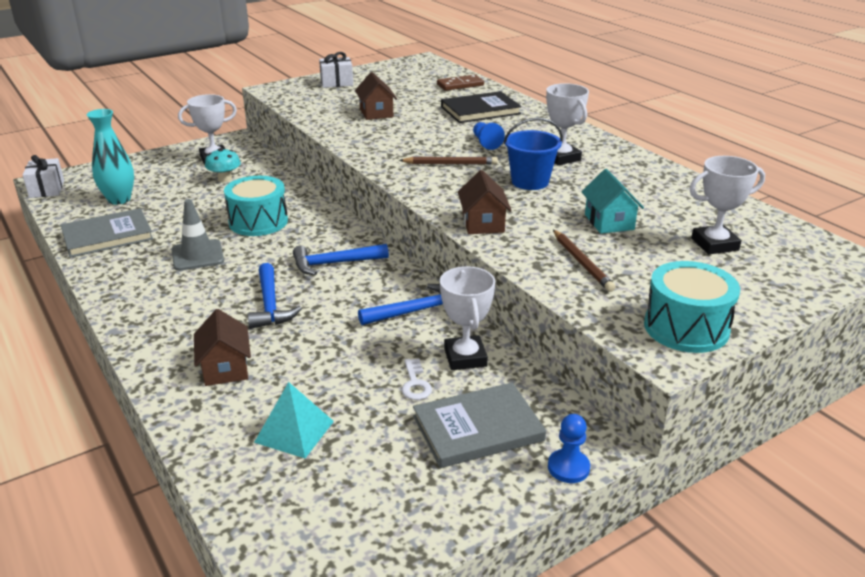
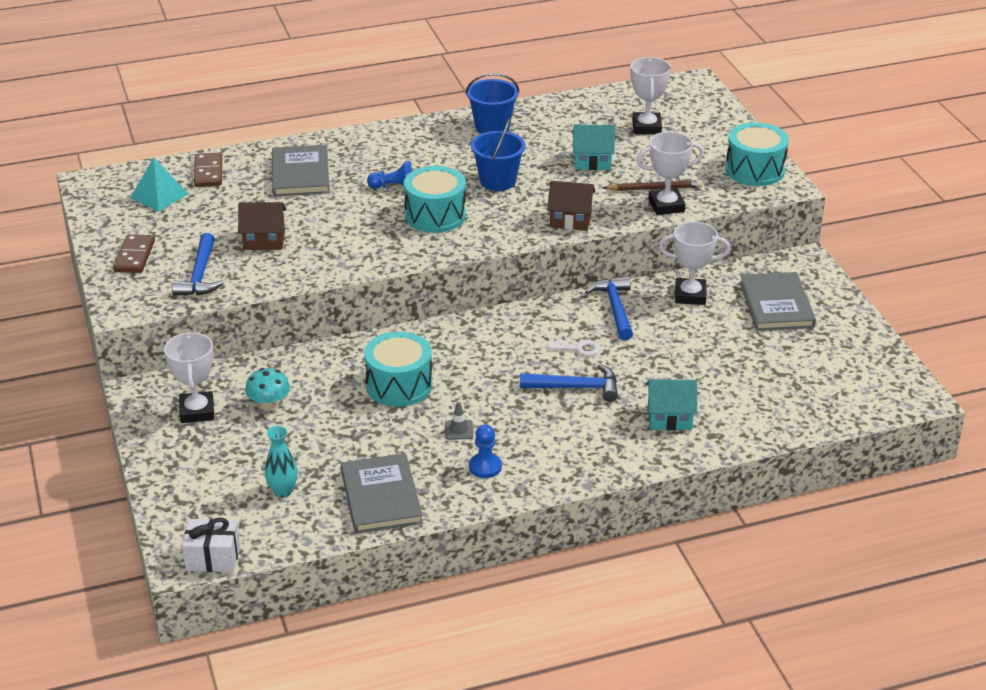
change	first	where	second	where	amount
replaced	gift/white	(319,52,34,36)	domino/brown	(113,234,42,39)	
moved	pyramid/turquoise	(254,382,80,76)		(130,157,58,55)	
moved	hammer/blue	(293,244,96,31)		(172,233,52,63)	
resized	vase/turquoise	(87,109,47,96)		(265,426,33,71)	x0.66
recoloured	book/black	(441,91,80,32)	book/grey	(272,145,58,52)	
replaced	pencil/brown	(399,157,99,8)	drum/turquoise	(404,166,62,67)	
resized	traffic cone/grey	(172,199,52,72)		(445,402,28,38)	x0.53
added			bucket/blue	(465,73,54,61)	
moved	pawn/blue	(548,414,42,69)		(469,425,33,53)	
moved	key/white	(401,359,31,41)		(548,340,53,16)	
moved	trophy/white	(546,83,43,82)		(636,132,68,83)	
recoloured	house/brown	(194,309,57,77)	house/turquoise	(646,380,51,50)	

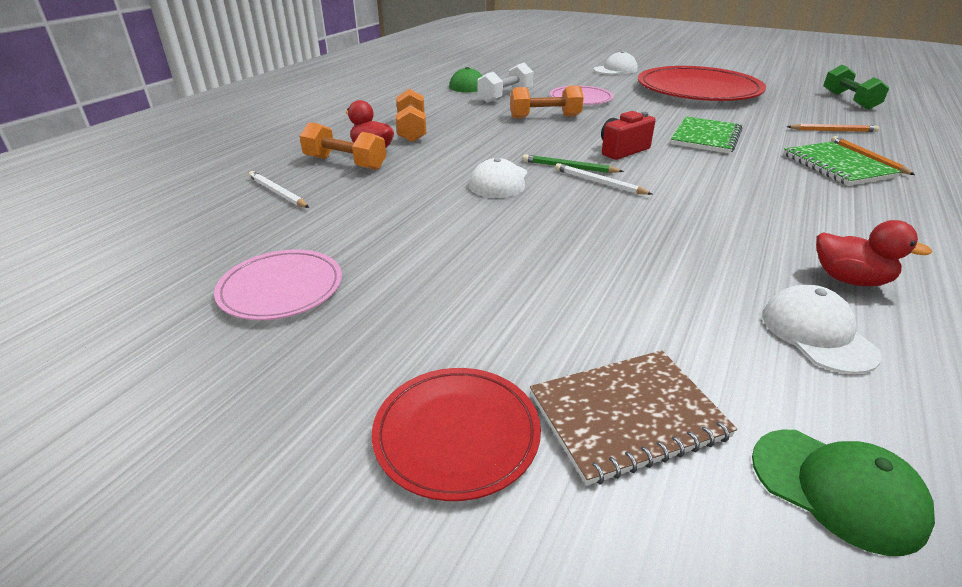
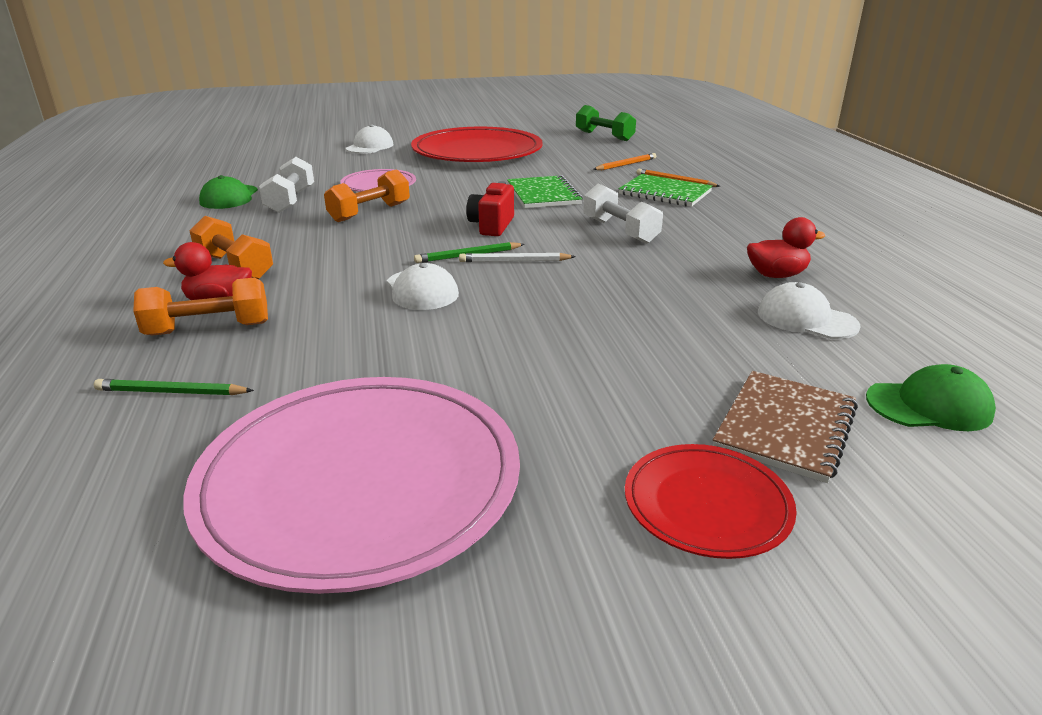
change	first	where	second	where	amount
recoloured	pencil/white	(249,171,60,37)	pencil/green	(94,379,160,16)	
resized	plate/pink	(214,250,128,70)		(183,377,337,217)	x2.01
added			dumbbell/white	(583,184,80,60)	

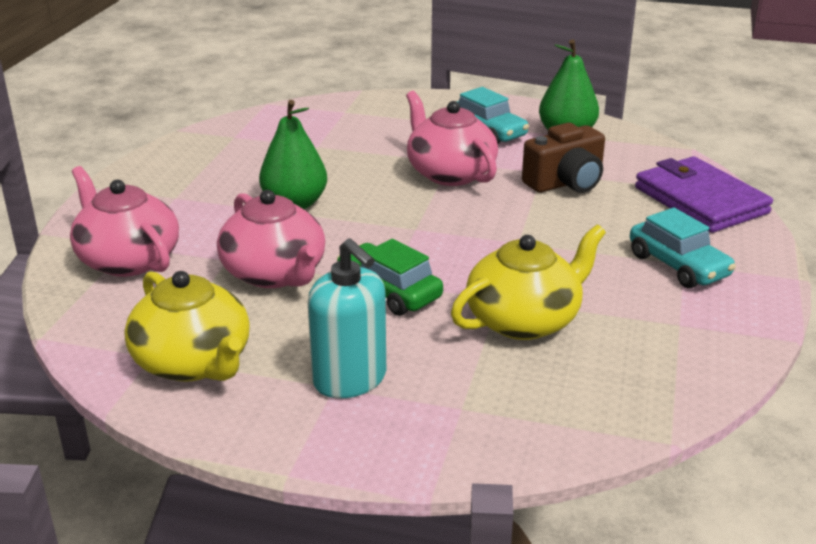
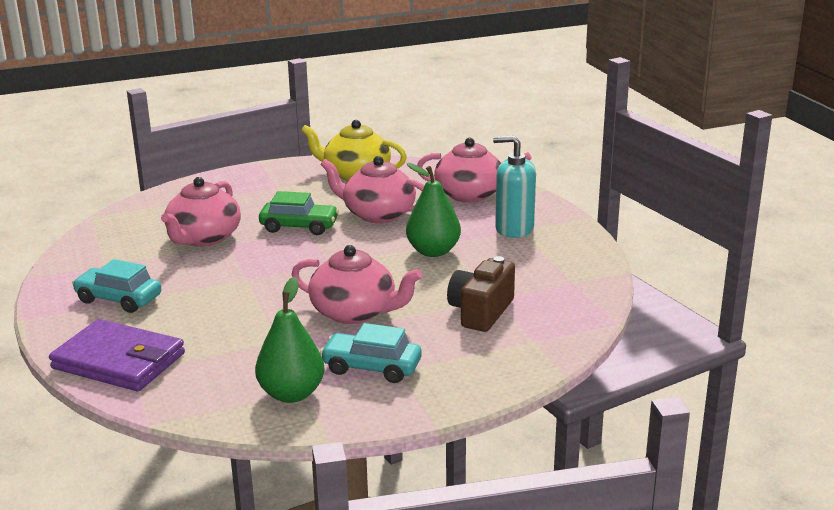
change	first	where	second	where	amount
recoloured	teapot/yellow	(451,225,155,115)	teapot/pink	(161,177,80,70)	
moved	camera/brown	(522,123,83,70)		(447,256,68,76)	
moved	soap dispenser/turquoise	(308,239,78,159)		(493,135,43,103)	

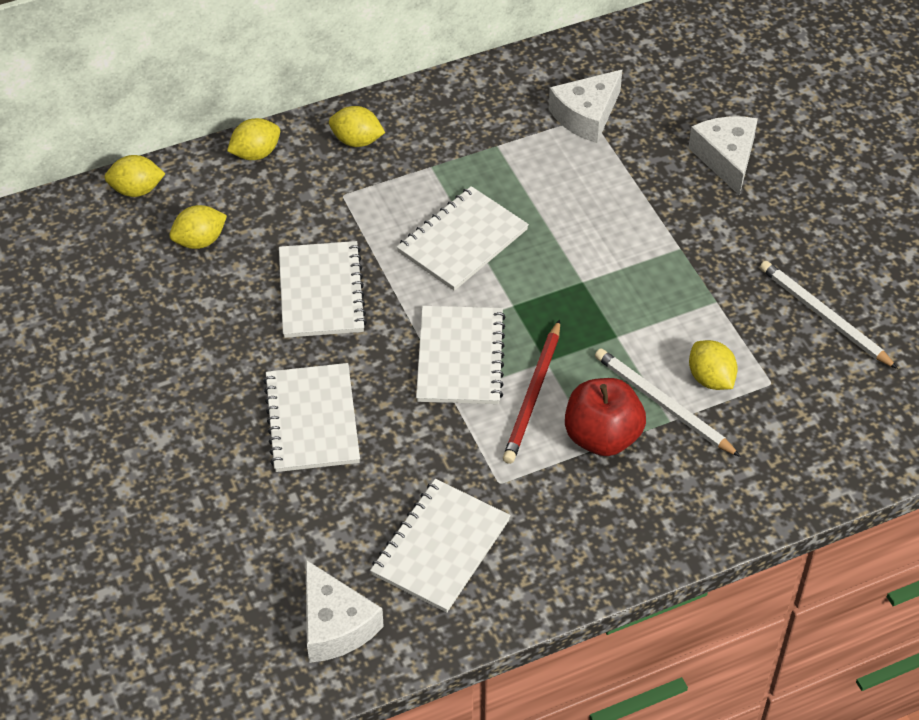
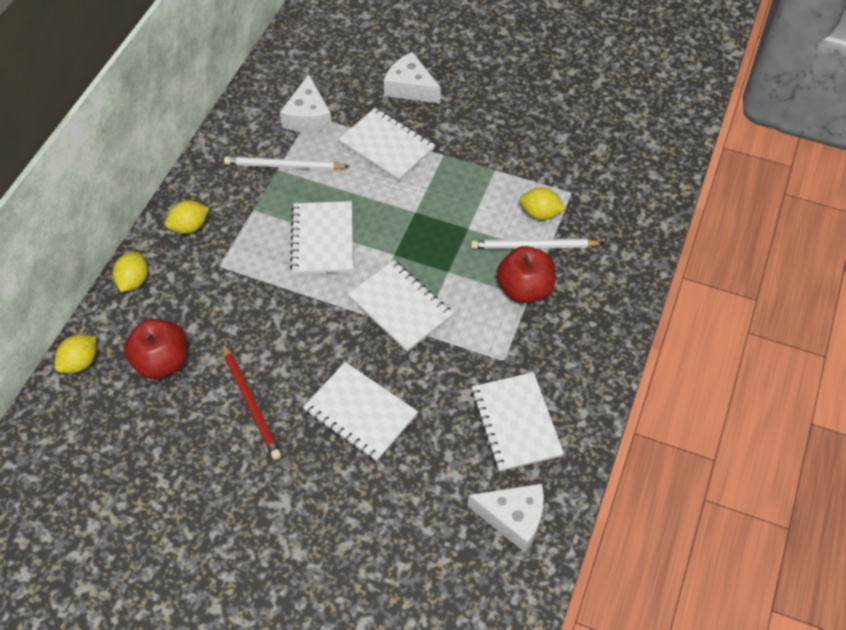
change	first	where	second	where	amount
replaced	lemon/yellow	(169,205,58,44)	apple/red	(124,319,63,60)	
moved	pencil/red	(503,320,57,144)		(222,343,59,117)	
moved	pencil/white	(760,261,138,108)		(224,157,126,13)	
moved	notebook/white	(279,241,88,97)		(338,108,97,73)	

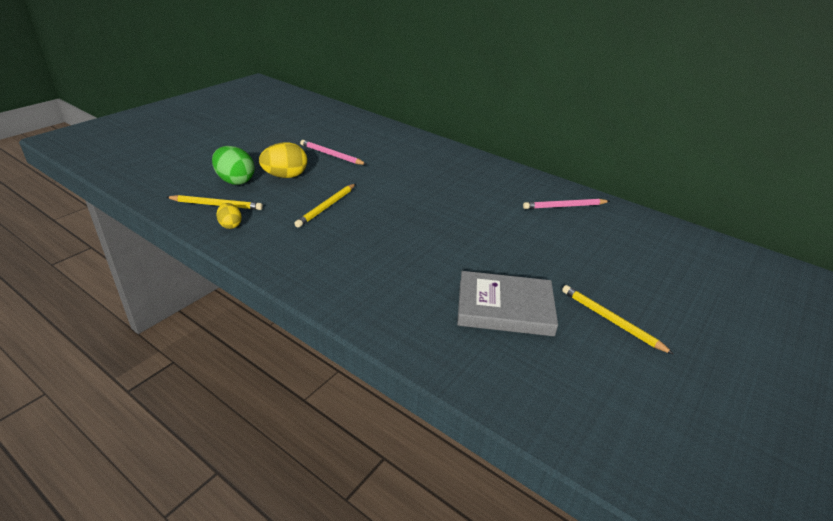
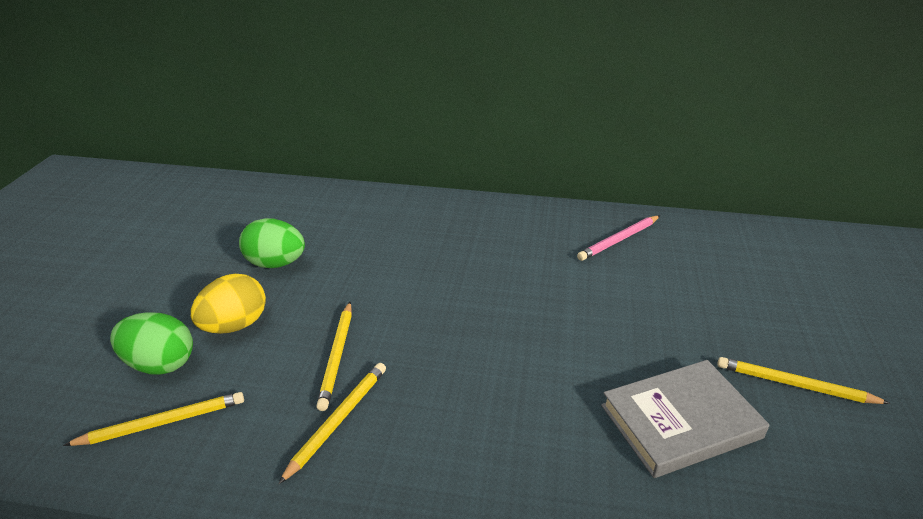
change	first	where	second	where	amount
replaced	pencil/pink	(300,140,67,25)	egg/green	(239,218,66,50)	
added			pencil/yellow	(278,363,108,122)	
removed	egg/yellow	(216,203,26,26)			

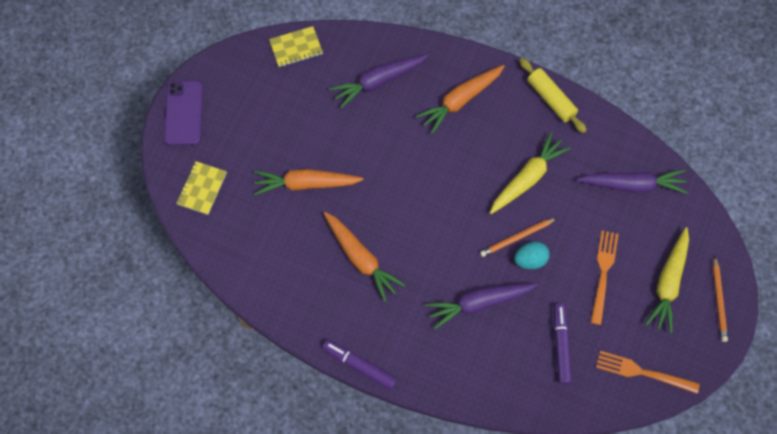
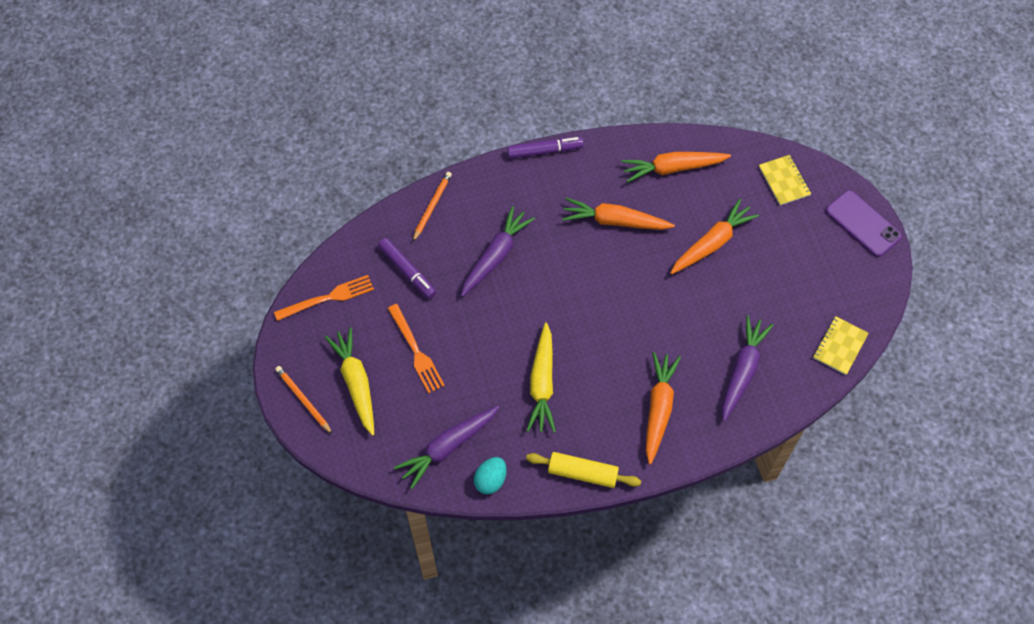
change	first	where	second	where	amount
moved	pencil/orange	(480,218,77,39)		(413,172,39,69)	
moved	egg/turquoise	(514,242,36,27)		(474,457,33,37)	
added			carrot/orange	(621,152,110,30)	

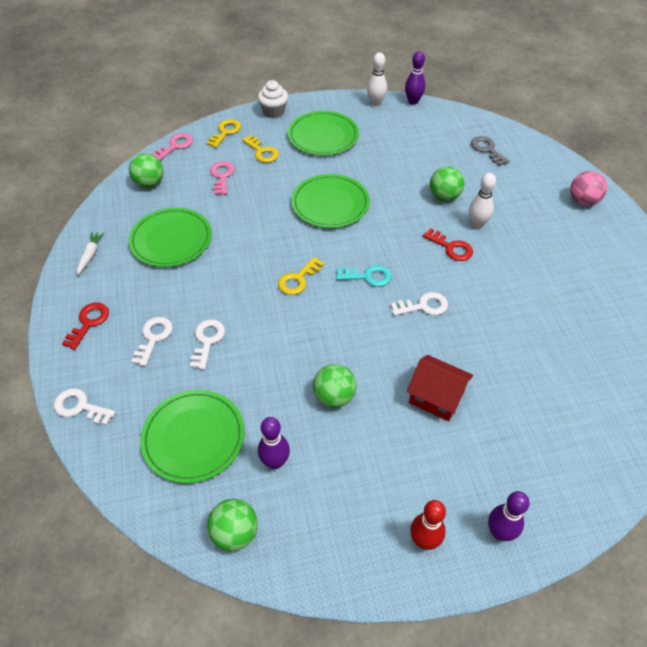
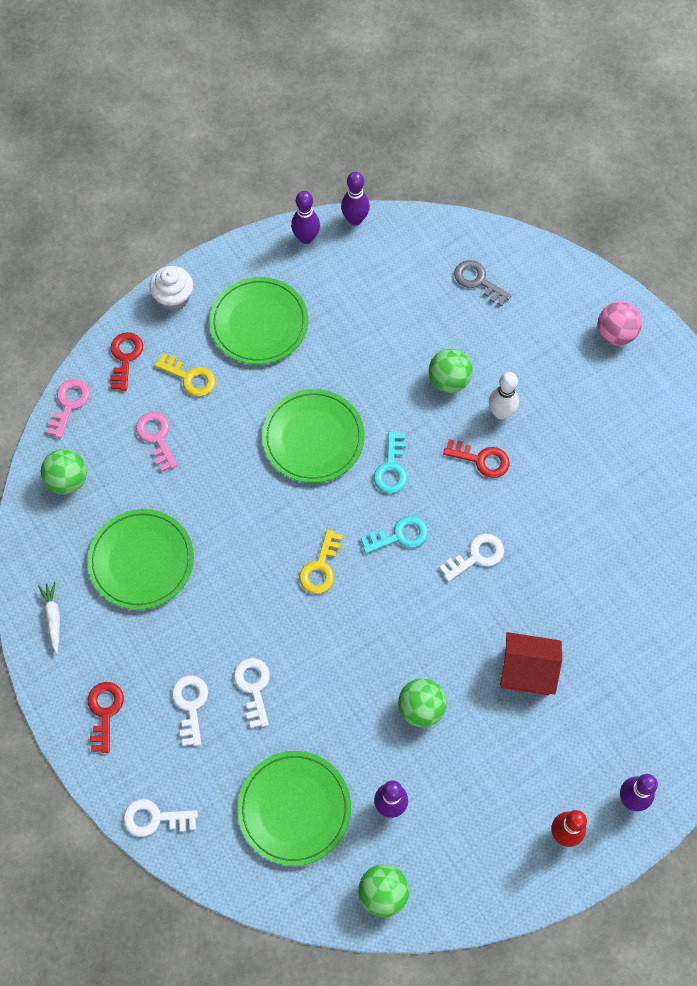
change	first	where	second	where	amount
recoloured	key/yellow	(207,119,34,29)	key/red	(110,332,33,59)	
recoloured	bowling pin/white	(367,52,20,54)	bowling pin/purple	(291,191,29,53)	
added			key/turquoise	(374,431,33,62)	

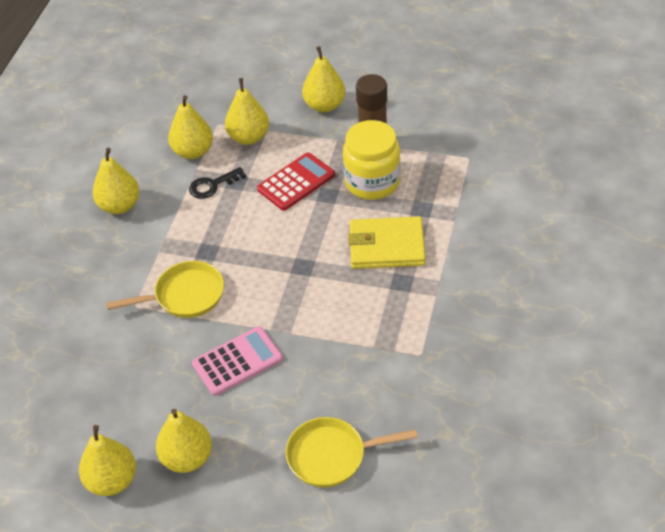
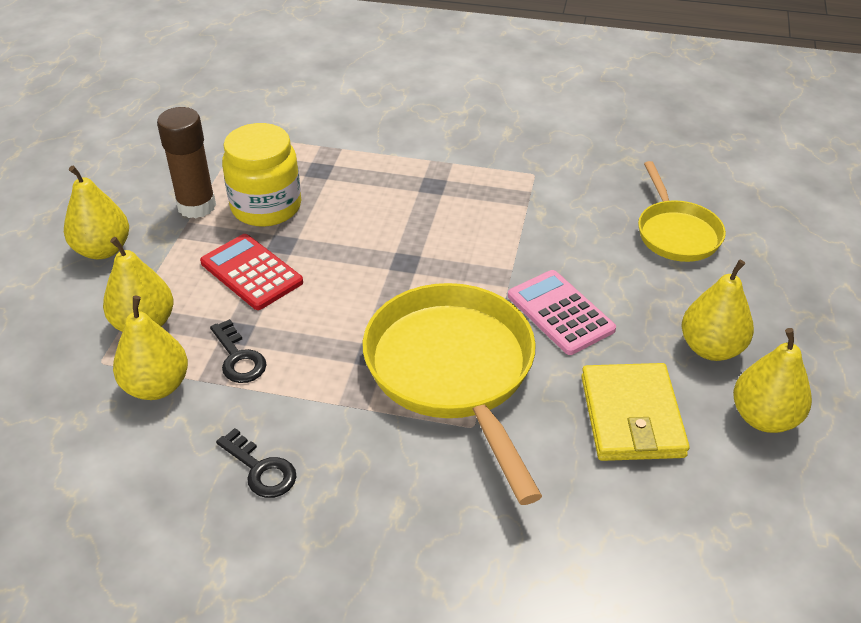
change	first	where	second	where	amount
replaced	pear/yellow	(92,148,48,66)	key/black	(216,428,81,70)	
resized	pan/yellow	(106,261,118,57)		(362,283,180,222)	x1.75
moved	wallet/yellow	(348,216,78,53)		(581,363,109,98)	

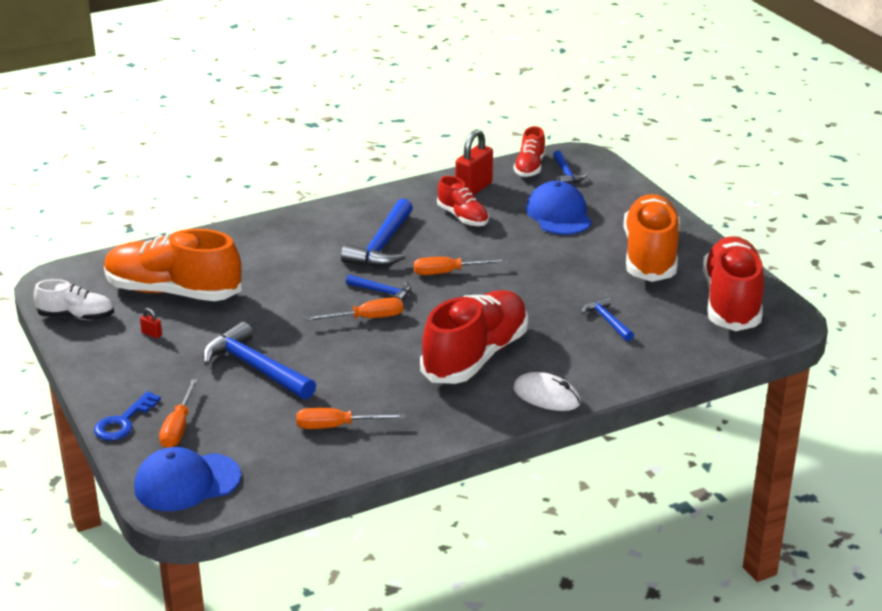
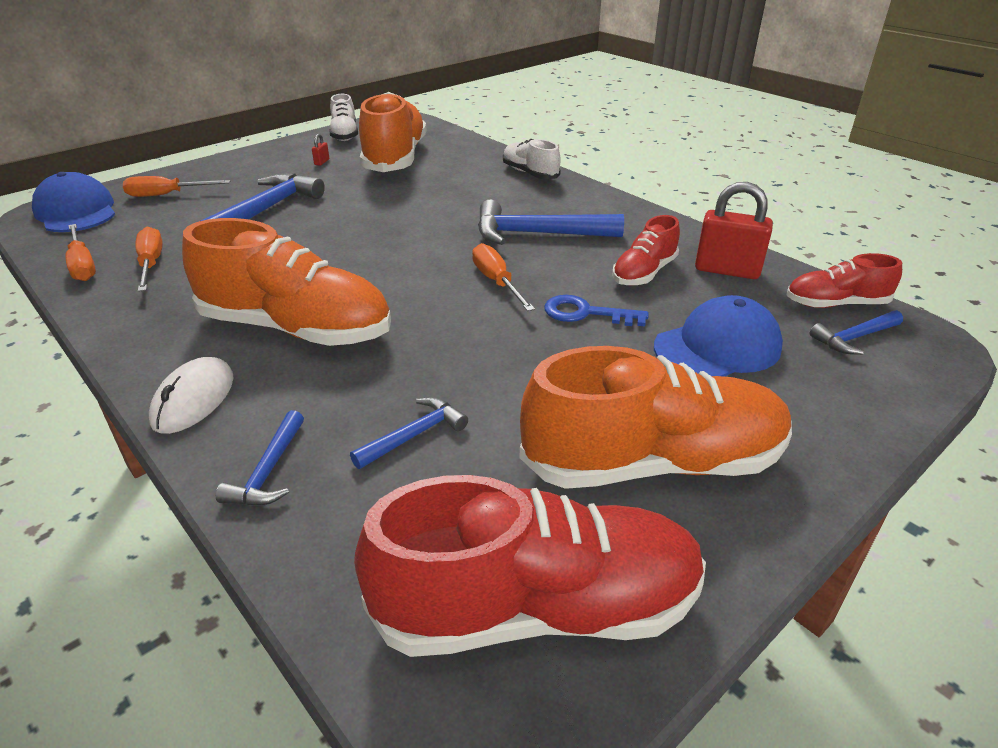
change	first	where	second	where	amount
moved	screwdriver/orange	(306,297,97,24)		(65,224,31,57)	
recoloured	shoe/red	(420,290,108,94)	shoe/orange	(182,218,209,128)	
moved	hammer/blue	(346,275,65,27)		(216,410,88,96)	
added			shoe/white	(503,139,58,40)	
moved	key/blue	(94,391,67,49)		(544,295,105,31)	

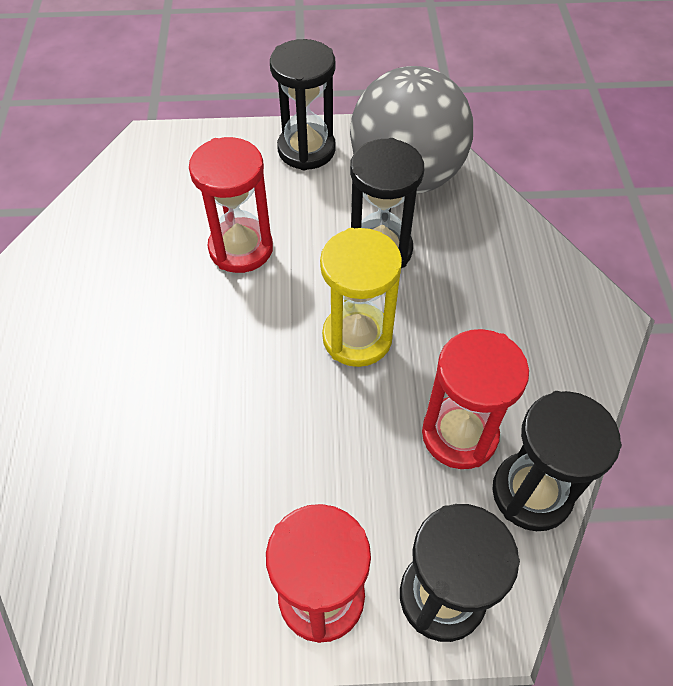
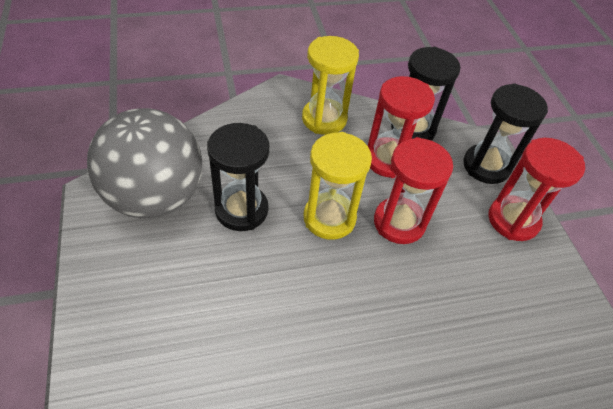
change	first	where	second	where	amount
added			hourglass/yellow	(302,36,57,99)	
moved	hourglass/red	(189,137,84,136)		(374,137,79,107)	
removed	hourglass/black	(270,39,66,131)			

